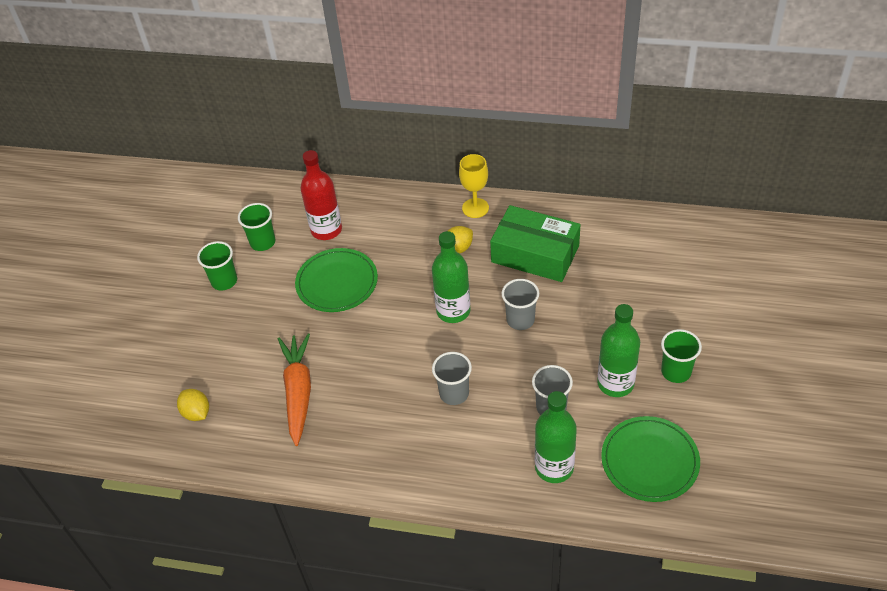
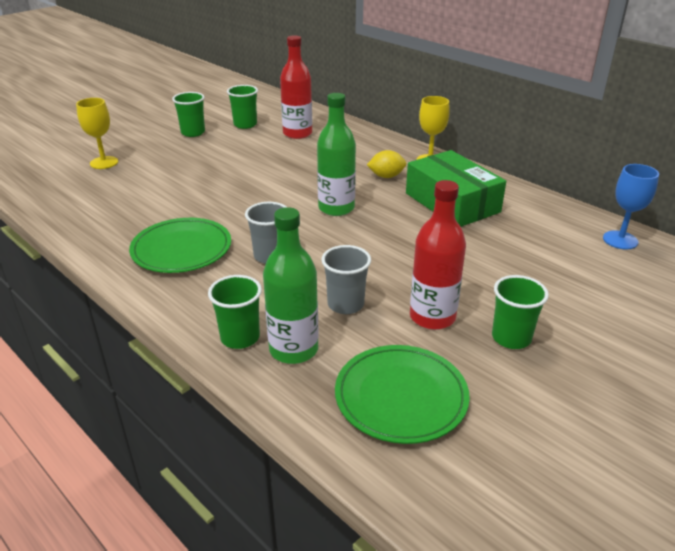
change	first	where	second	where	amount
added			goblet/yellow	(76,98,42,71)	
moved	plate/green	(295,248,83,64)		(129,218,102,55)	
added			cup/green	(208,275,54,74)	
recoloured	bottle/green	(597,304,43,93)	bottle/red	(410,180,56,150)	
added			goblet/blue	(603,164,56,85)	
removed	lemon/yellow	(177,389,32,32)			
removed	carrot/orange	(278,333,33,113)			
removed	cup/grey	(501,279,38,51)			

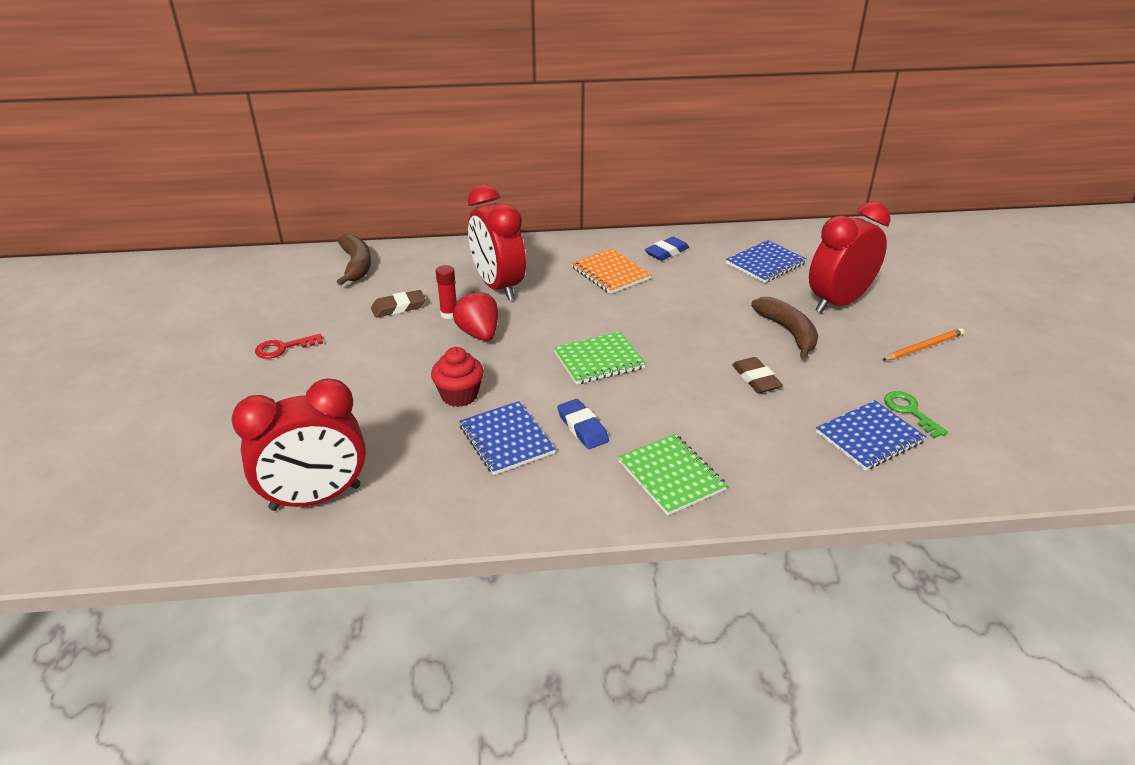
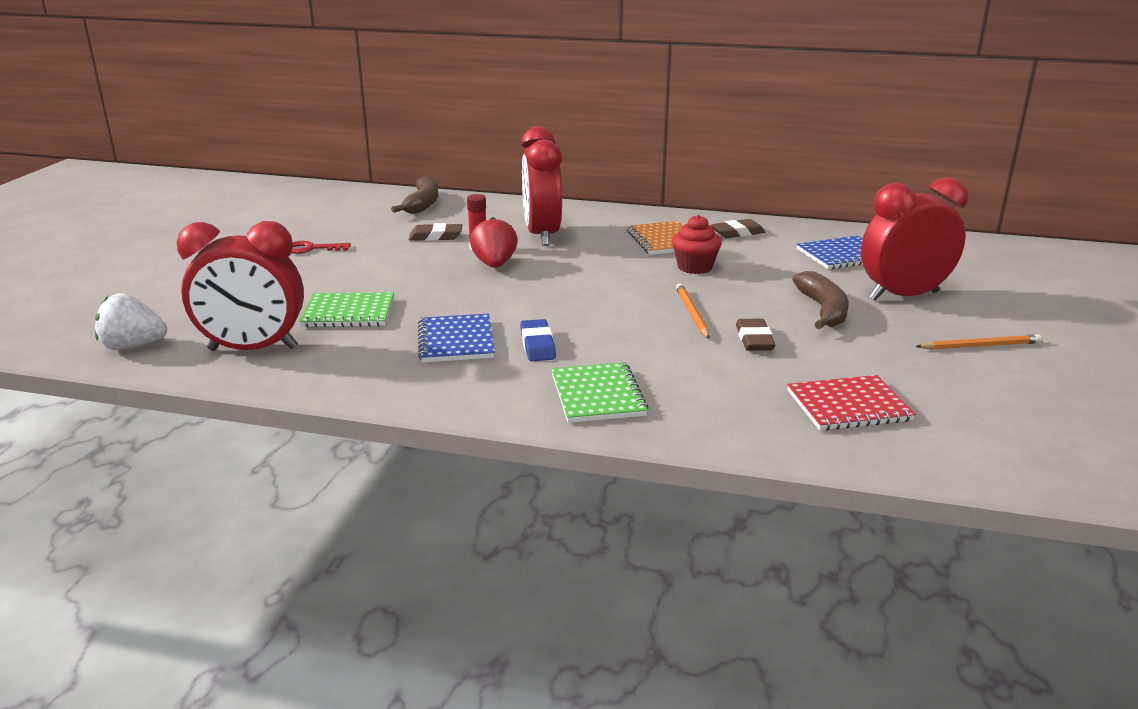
change	first	where	second	where	amount
added			strawberry/white	(95,293,72,57)	
moved	notebook/green	(554,332,92,53)		(299,292,95,35)	
moved	cupcake/red	(431,347,53,60)		(672,215,50,59)	
added			pencil/orange	(676,283,34,56)	
recoloured	eraser/blue	(645,237,44,24)	eraser/brown	(711,219,54,19)	
recoloured	notebook/blue	(816,400,111,71)	notebook/red	(787,375,129,56)	
removed	key/green	(884,391,64,47)			

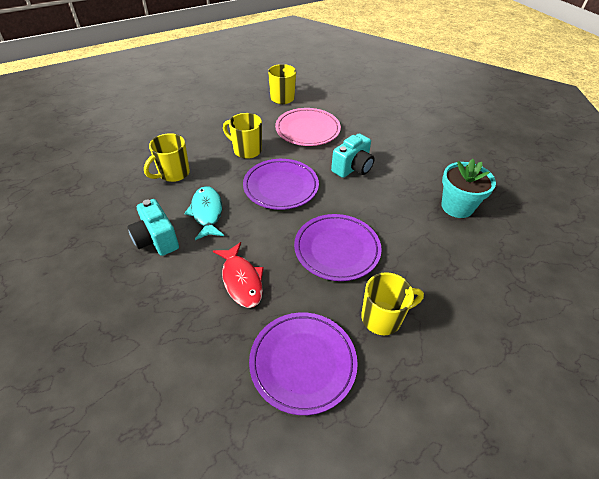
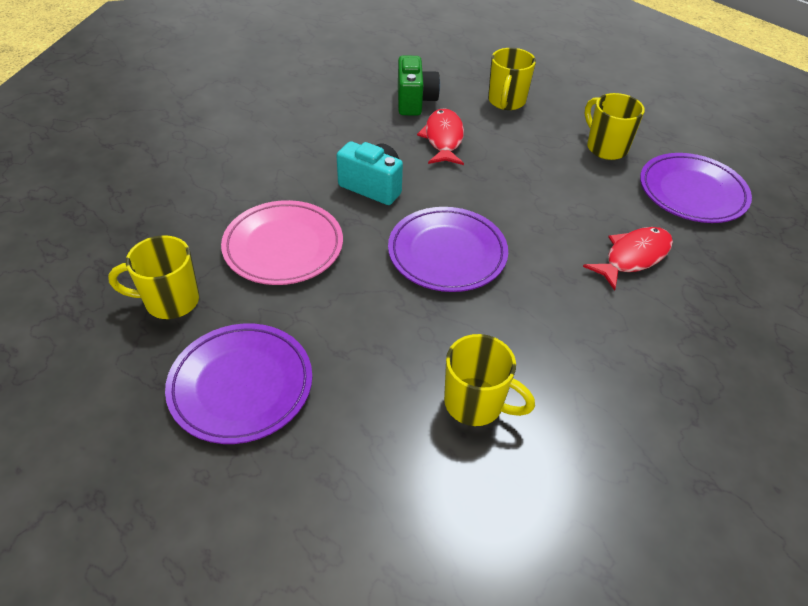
change	first	where	second	where	amount
moved	plate/purple	(294,214,88,67)		(165,323,147,121)	
replaced	flower pot/turquoise	(441,159,55,59)	camera/green	(398,55,42,61)	
added			fish/red	(417,108,47,57)	
moved	mug/yellow	(223,113,39,46)		(488,48,48,62)	
removed	camera/turquoise	(127,199,52,57)			
removed	fish/turquoise	(184,186,40,54)			

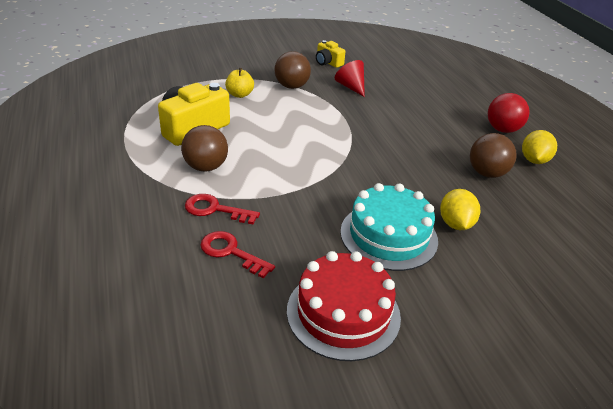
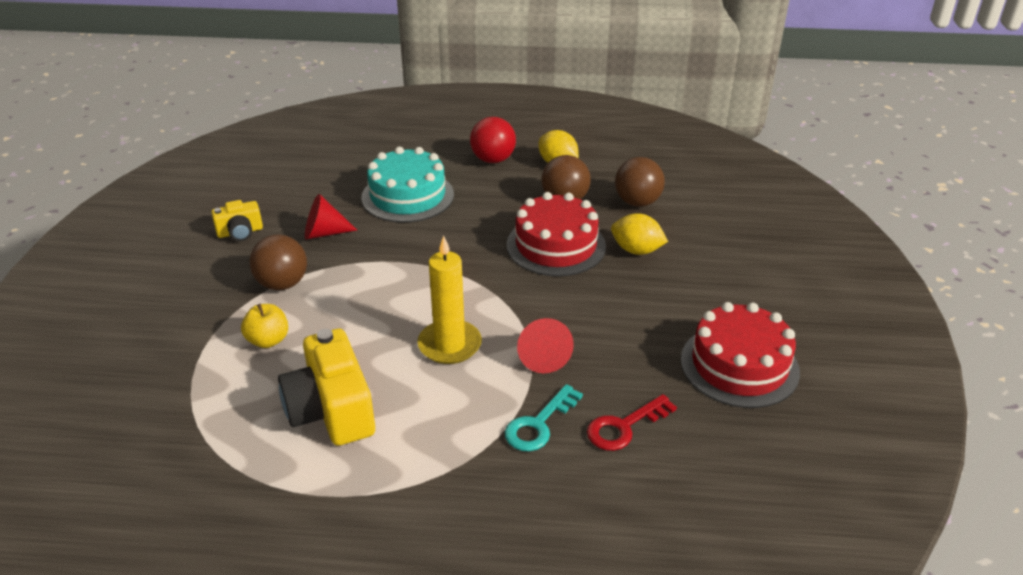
change	first	where	second	where	amount
moved	cake/turquoise	(340,183,98,88)		(361,147,93,76)	
added			candle/yellow	(417,235,65,129)	
recoloured	key/red	(185,194,75,30)	key/turquoise	(504,384,79,68)	
added			cake/red	(506,192,100,84)	
added			cone/red	(517,318,57,55)	
moved	ball/brown	(181,125,47,47)		(615,157,50,50)	

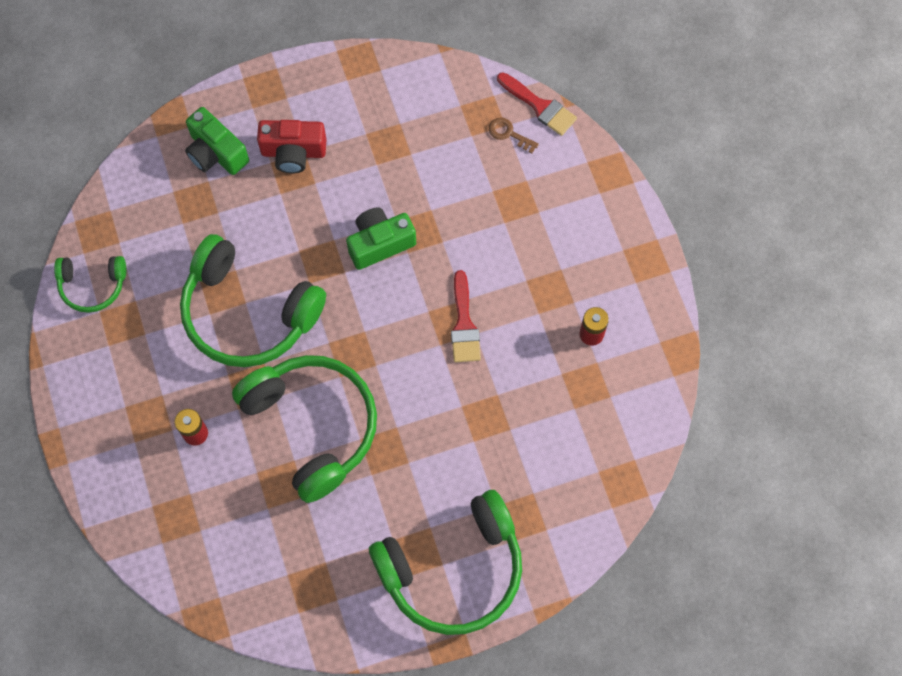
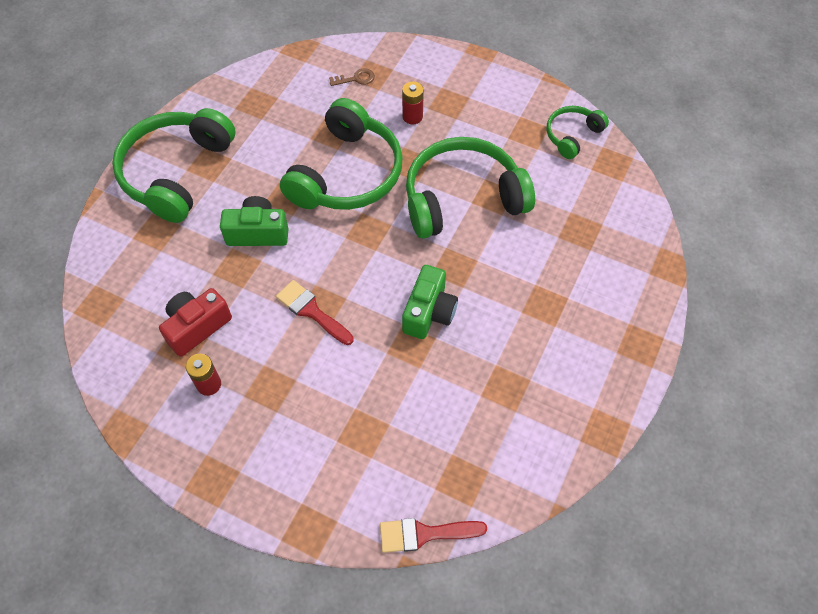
change	first	where	second	where	amount
moved	camera/red	(257,120,70,53)		(159,288,73,69)	
moved	camera/green	(185,107,64,68)		(220,196,68,50)	
turned	headphones/green	(232,355,145,148)		(280,98,123,112)	75 degrees counterclockwise
moved	key/brown	(489,117,50,36)		(329,68,46,18)	

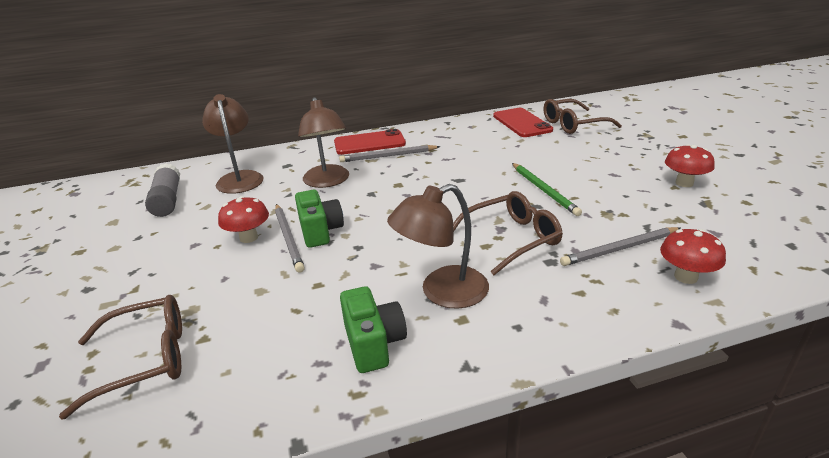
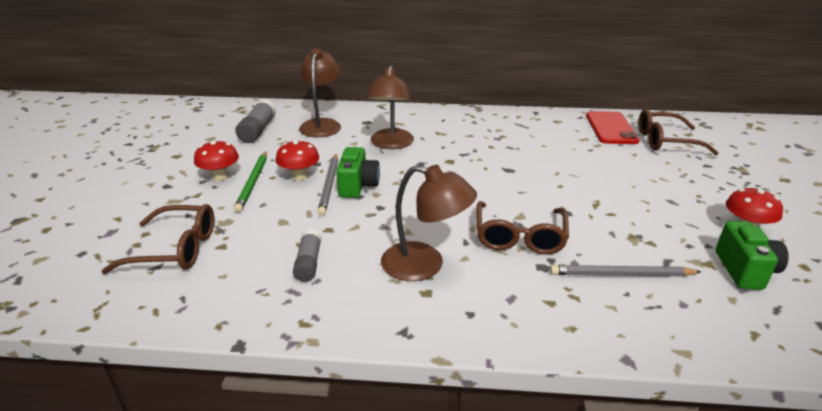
change	first	where	second	where	amount
moved	mushroom/red	(660,229,66,55)		(194,140,45,41)	
moved	pencil/green	(512,163,70,53)		(234,152,33,60)	
added			glue stick/grey	(293,229,28,53)	
turned	lamp/brown	(387,184,102,125)		(381,165,96,116)	150 degrees counterclockwise
turned	glasses/brown	(453,191,110,84)		(476,201,93,53)	105 degrees clockwise
moved	camera/green	(340,286,67,87)		(716,221,73,69)	
removed	phone/red	(334,129,72,26)			
removed	pencil/grey	(339,145,101,17)			

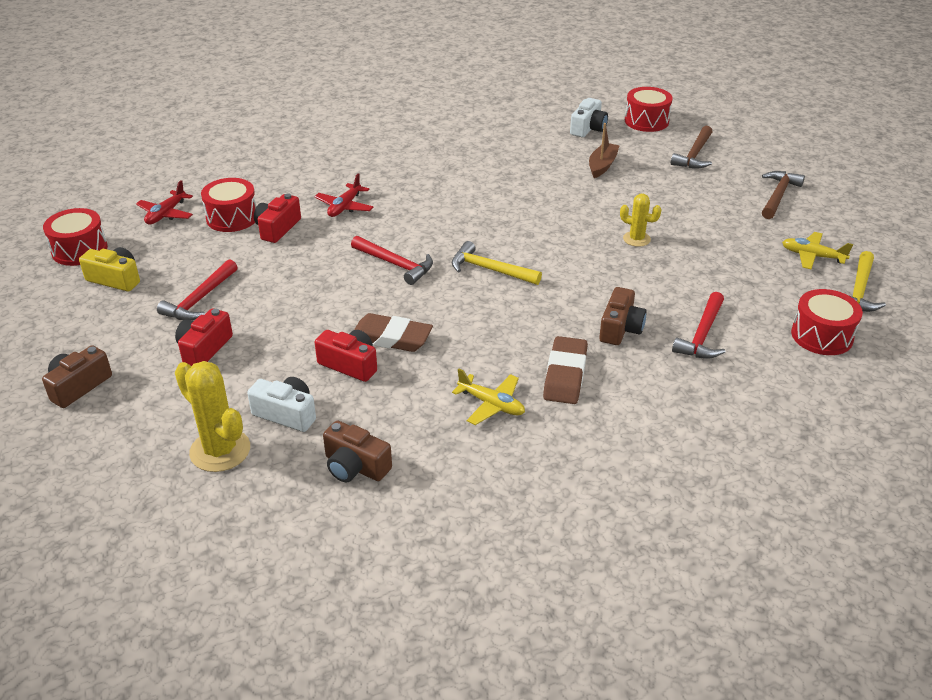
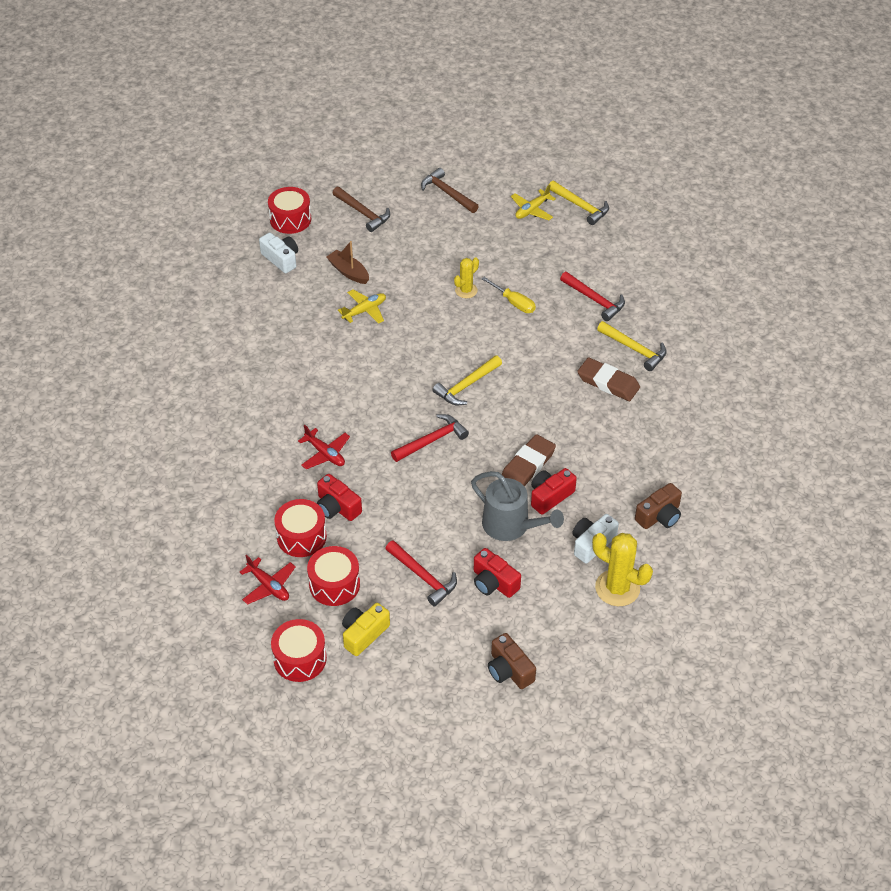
change	first	where	second	where	amount
moved	drum/red	(791,289,72,66)		(307,546,53,60)	
moved	plane/yellow	(452,369,73,56)		(338,290,48,34)	
added			watering can/grey	(471,471,93,70)	
added			screwdriver/yellow	(482,277,54,36)	
turned	cactus/yellow	(175,361,75,111)		(592,533,61,73)	60 degrees clockwise
added			hammer/yellow	(597,321,70,50)	
removed	camera/brown	(599,287,48,58)			

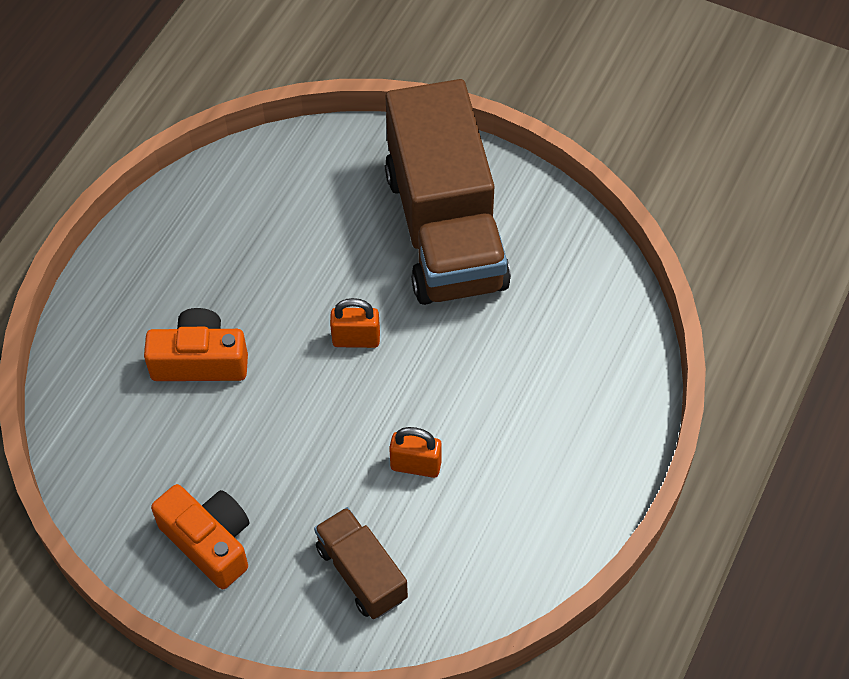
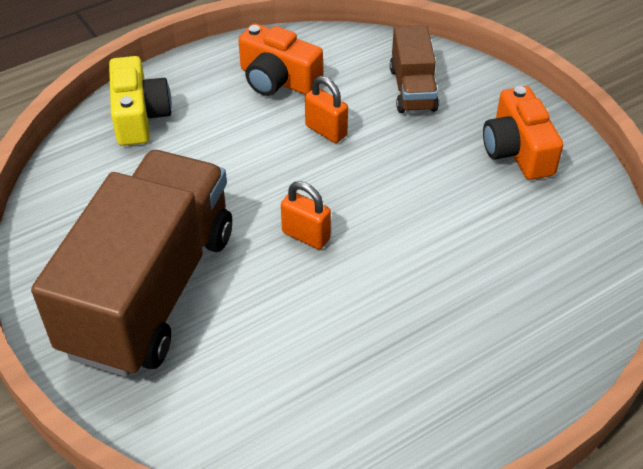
change	first	where	second	where	amount
added			camera/yellow	(109,56,63,90)	
moved	camera/orange	(144,308,104,73)		(238,24,85,72)	

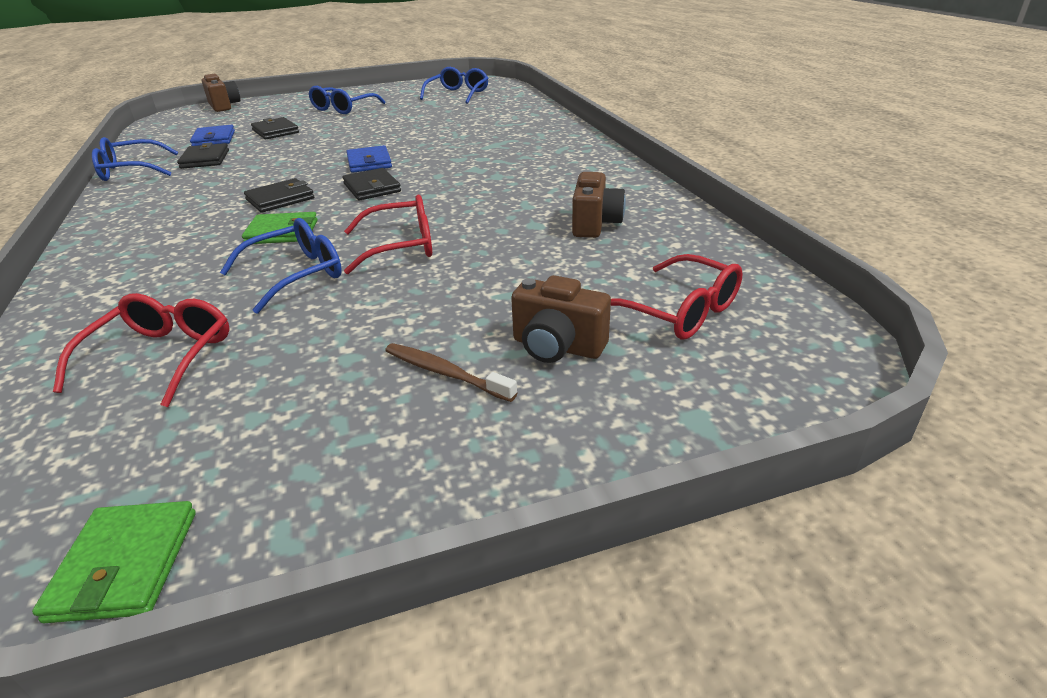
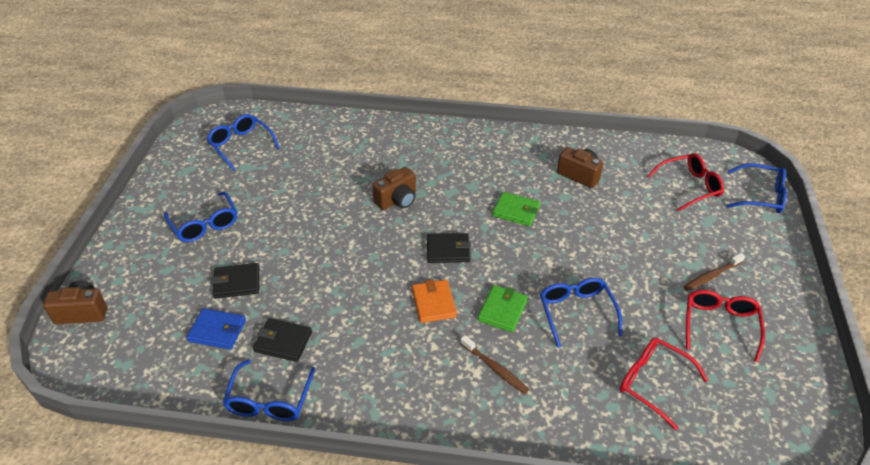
change	first	where	second	where	amount
moved	camera/brown	(511,275,100,88)		(372,167,44,43)	
recoloured	wallet/black	(244,178,70,35)	wallet/orange	(412,279,45,44)	
added			toothbrush/brown	(460,335,69,59)	
moved	wallet/green	(32,501,164,122)		(492,192,48,35)	
moved	glasses/red	(344,195,88,79)		(686,290,79,72)	
added			glasses/blue	(727,163,60,50)	
removed	wallet/blue	(346,145,46,28)			

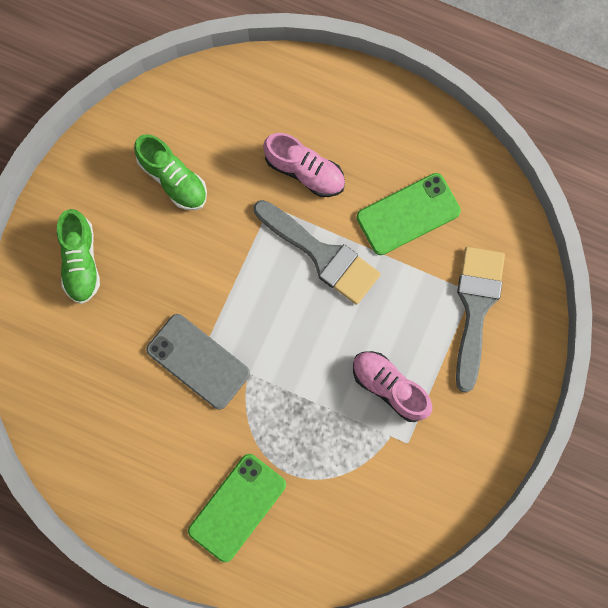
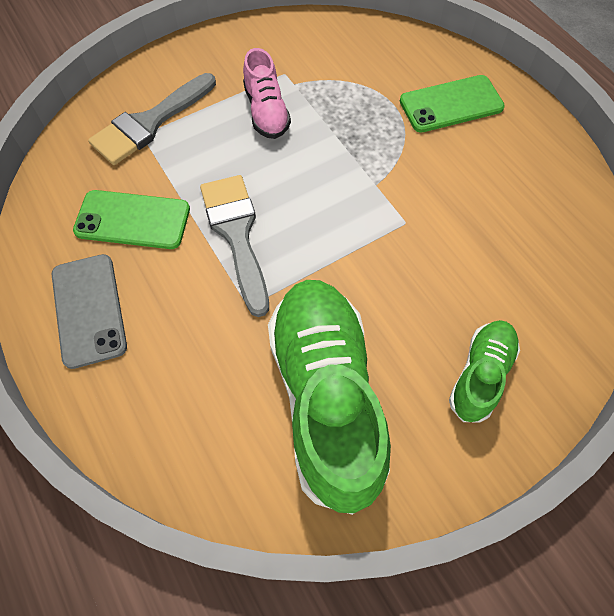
change	first	where	second	where	amount
moved	phone/grey	(146,314,104,96)		(52,254,75,115)	
resized	shoe/green	(134,134,73,76)		(268,280,123,235)	x1.98
removed	shoe/pink	(263,133,82,64)			

